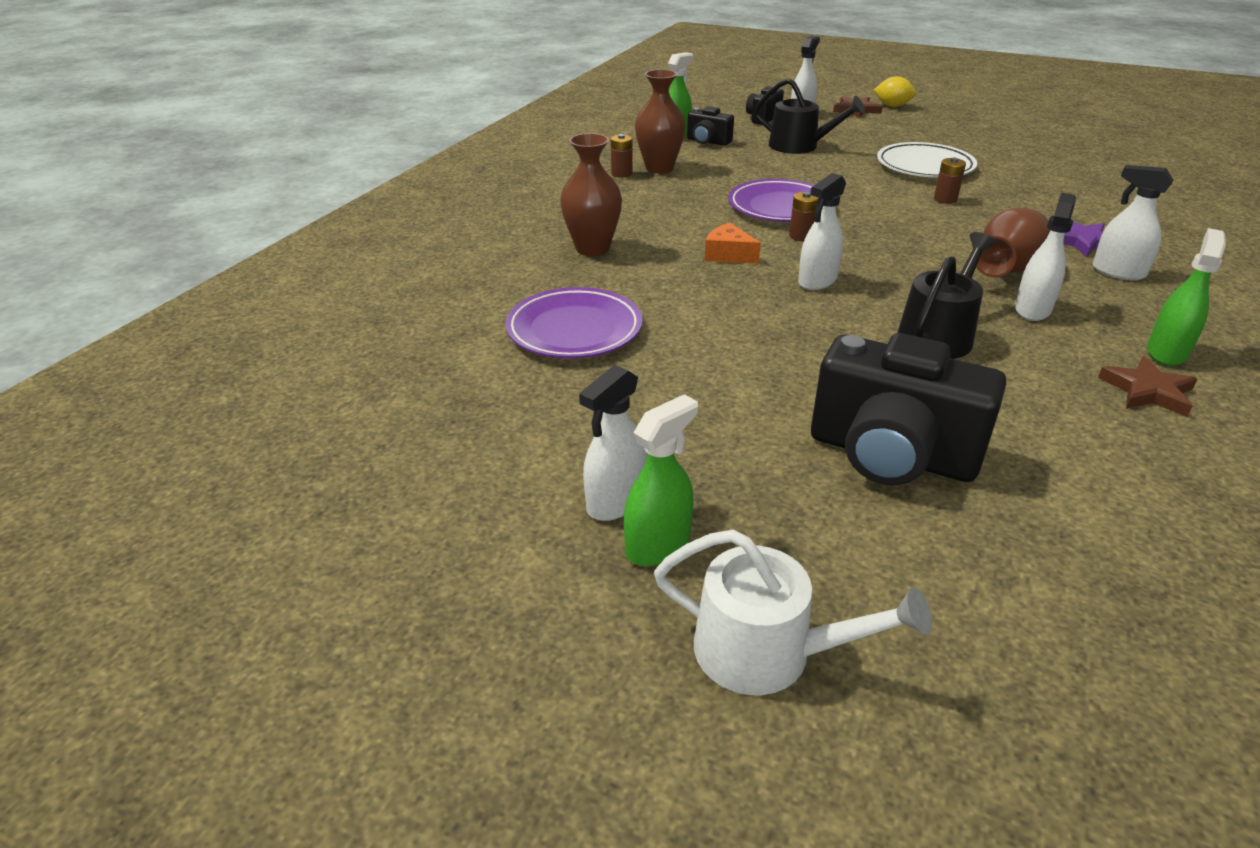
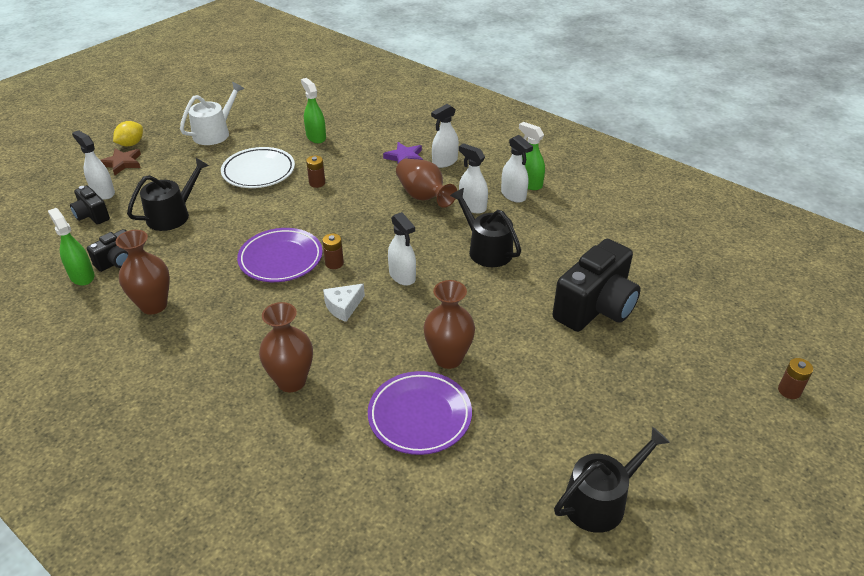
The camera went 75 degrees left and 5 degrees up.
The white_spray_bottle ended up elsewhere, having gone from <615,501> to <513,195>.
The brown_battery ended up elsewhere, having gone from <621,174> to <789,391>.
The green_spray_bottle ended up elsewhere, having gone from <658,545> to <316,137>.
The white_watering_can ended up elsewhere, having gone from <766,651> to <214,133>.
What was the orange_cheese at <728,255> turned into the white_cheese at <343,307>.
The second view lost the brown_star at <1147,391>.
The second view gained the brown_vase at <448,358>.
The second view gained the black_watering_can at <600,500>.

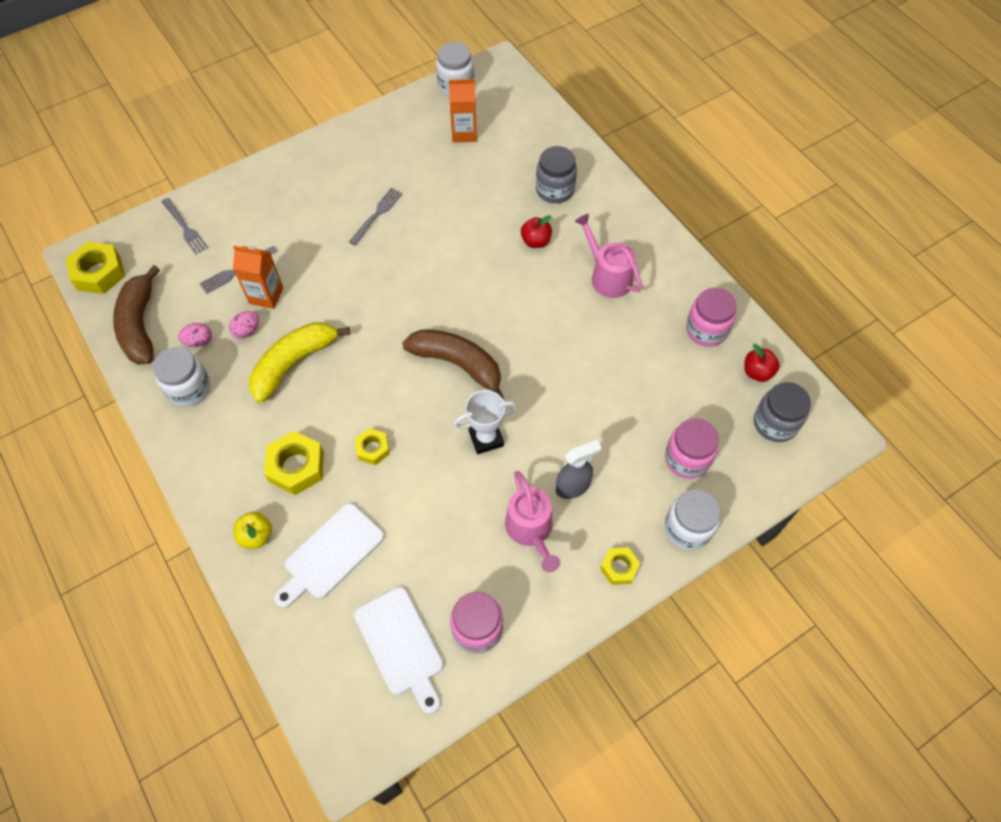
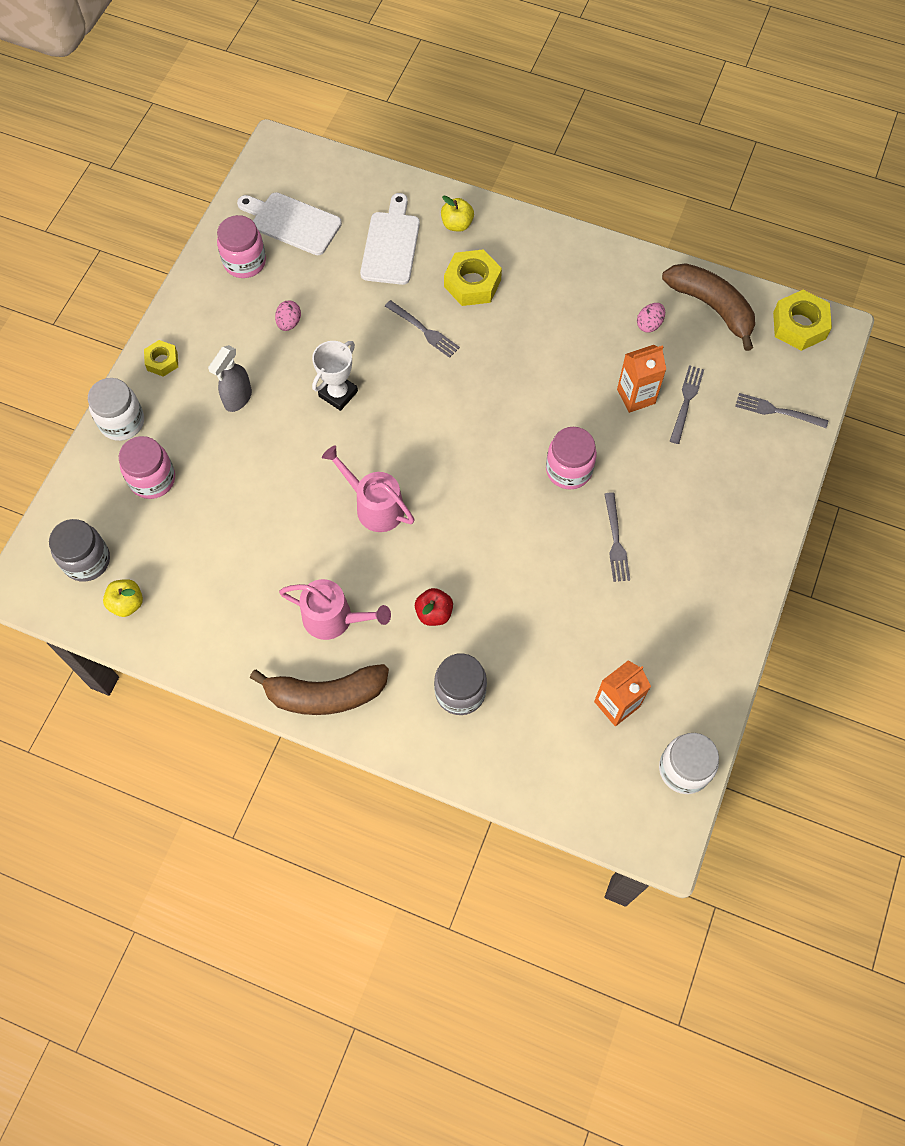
The camera went 145 degrees right and 5 degrees up.
The second view lost the white_jar at <189,389>.
The pink_egg ended up elsewhere, having gone from <247,331> to <289,323>.
The second view lost the yellow_banana at <294,363>.
Where the yellow_nut stood at <372,449>, the grey_fork came to stand at <424,331>.
The brown_banana ended up elsewhere, having gone from <458,364> to <325,694>.
The pink_watering_can ended up elsewhere, having gone from <531,530> to <374,506>.
The pink_jar ended up elsewhere, having gone from <706,330> to <568,470>.
What was the red_apple at <757,372> turned into the yellow_apple at <127,603>.

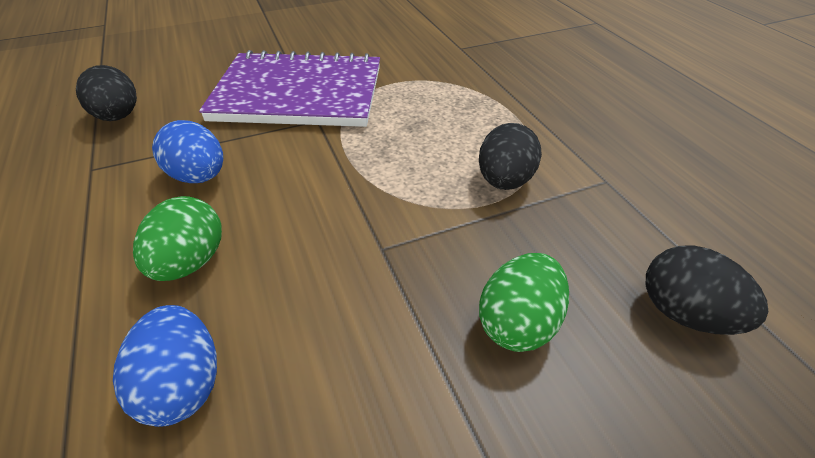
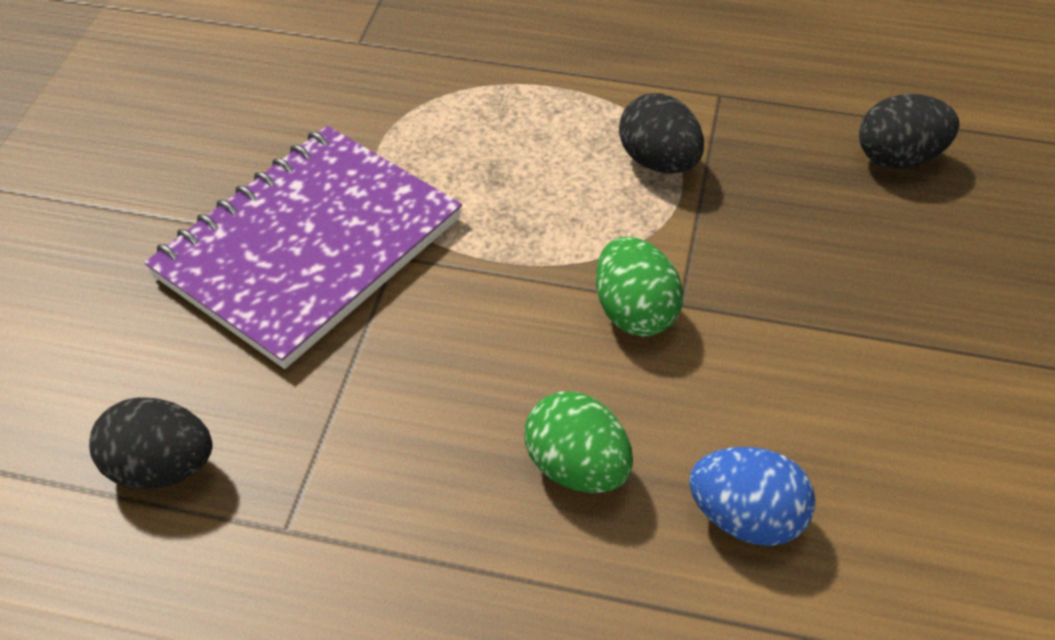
The camera went 55 degrees left and 5 degrees up.
The second view lost the blue_egg at <199,176>.
The green_egg ended up elsewhere, having gone from <518,323> to <634,312>.

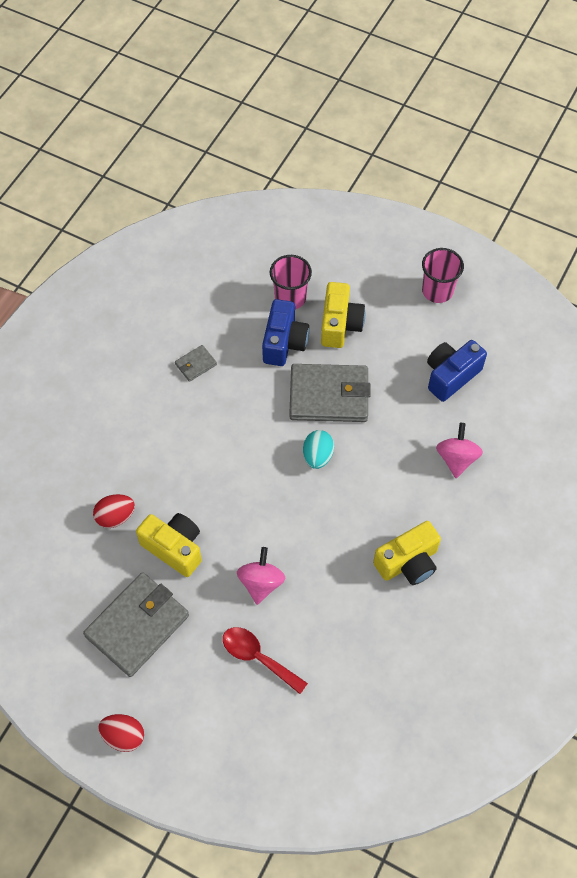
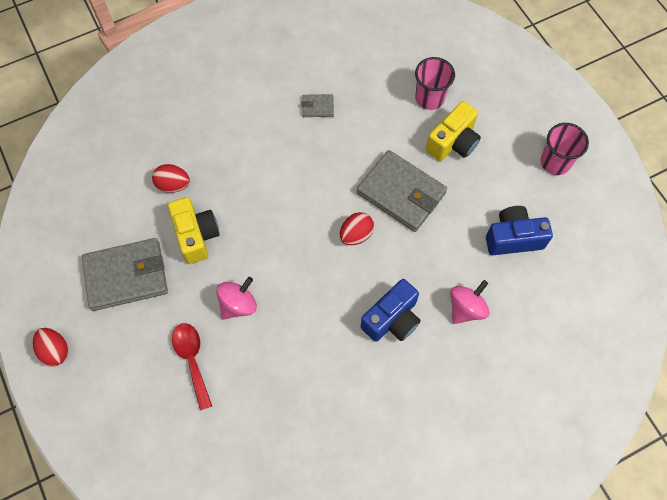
The camera went 35 degrees right and 5 degrees up.
The blue_camera ended up elsewhere, having gone from <284,342> to <392,319>.
What was the turquoise_egg at <317,456> turned into the red_egg at <356,235>.
The second view lost the yellow_camera at <408,562>.

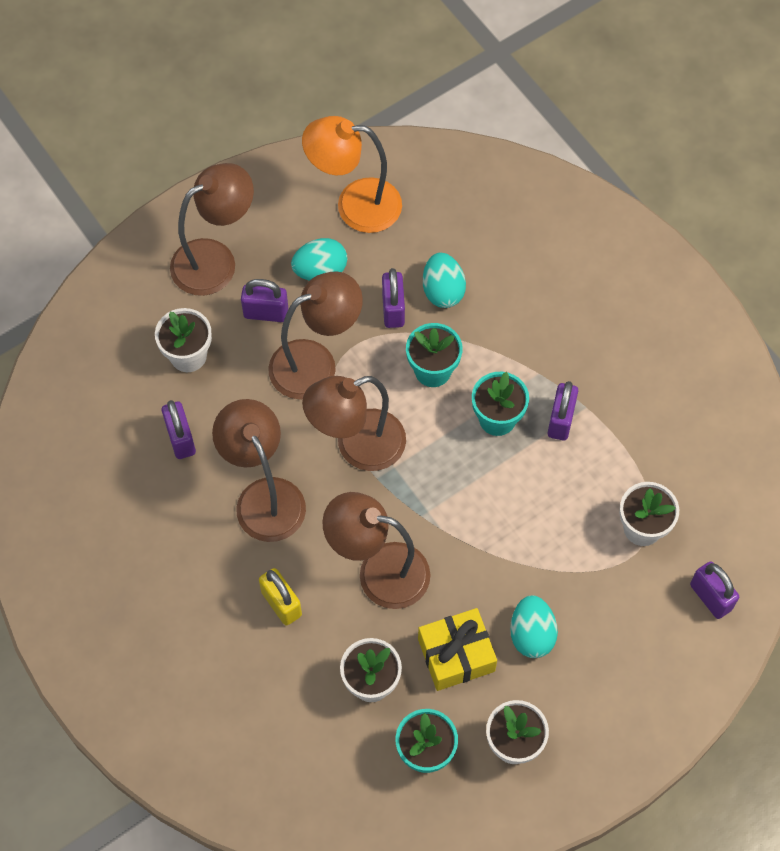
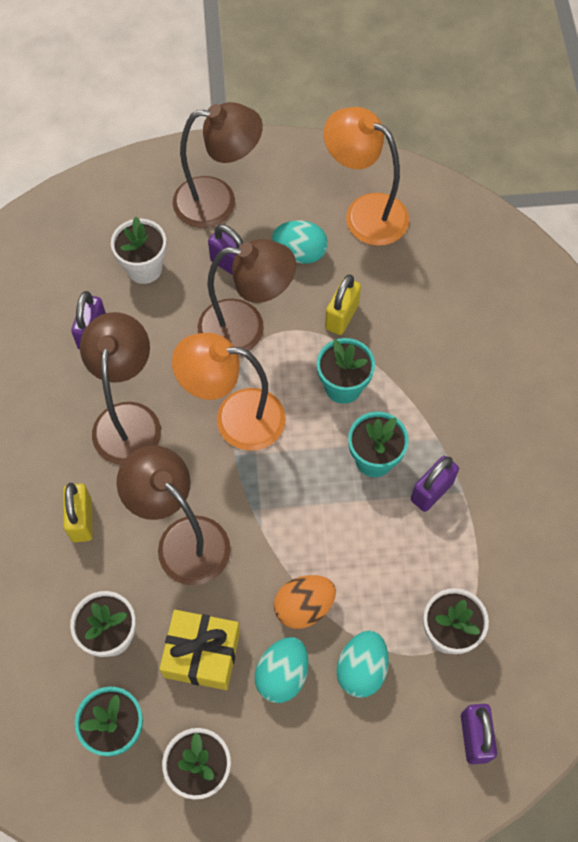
The camera went 30 degrees right and 0 degrees up.
What was the brown_lamp at <357,446> turned into the orange_lamp at <235,418>.
What was the purple_padlock at <393,309> turned into the yellow_padlock at <341,316>.
The turquoise_egg ended up elsewhere, having gone from <443,291> to <361,669>.
The second view gained the orange_egg at <304,607>.

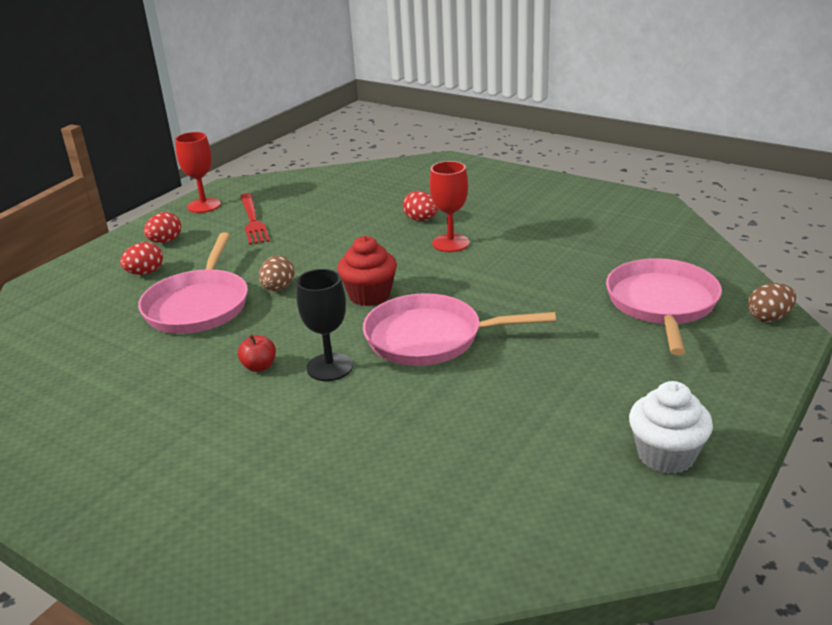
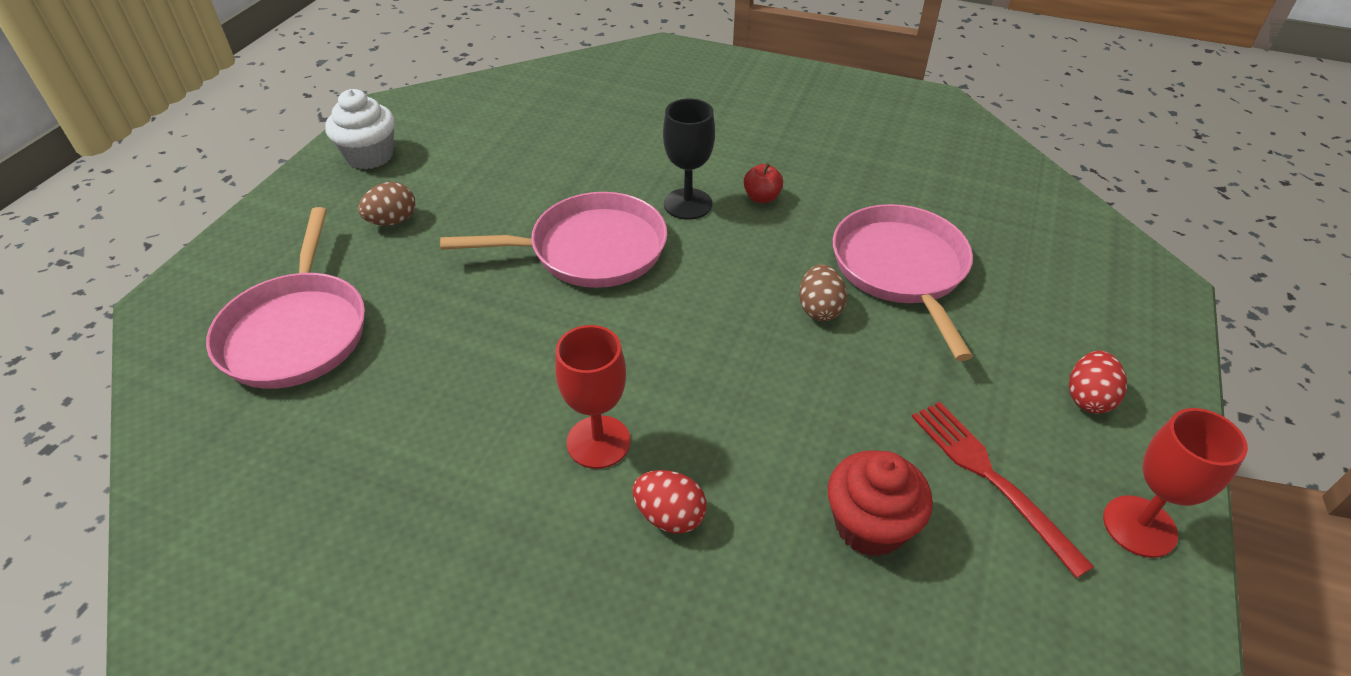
The camera went 165 degrees right and 15 degrees up.
The second view lost the red_egg at <145,273>.
The red_cupcake ended up elsewhere, having gone from <369,295> to <870,526>.
The brown_egg ended up elsewhere, having gone from <769,318> to <392,221>.

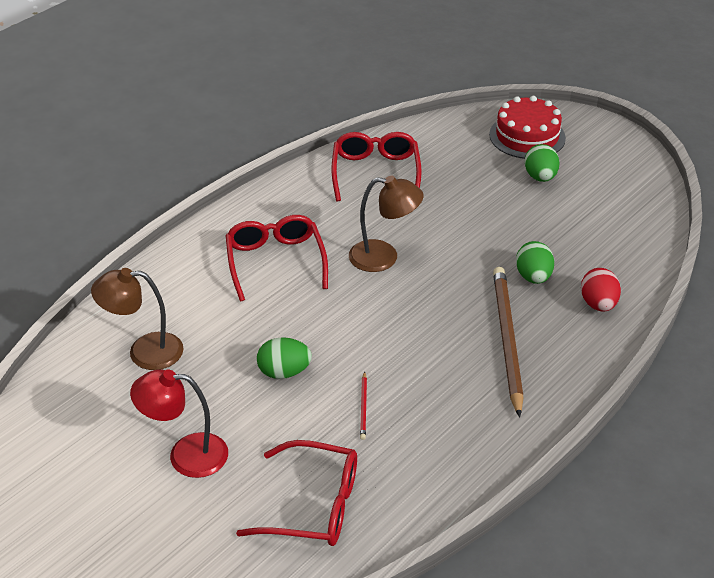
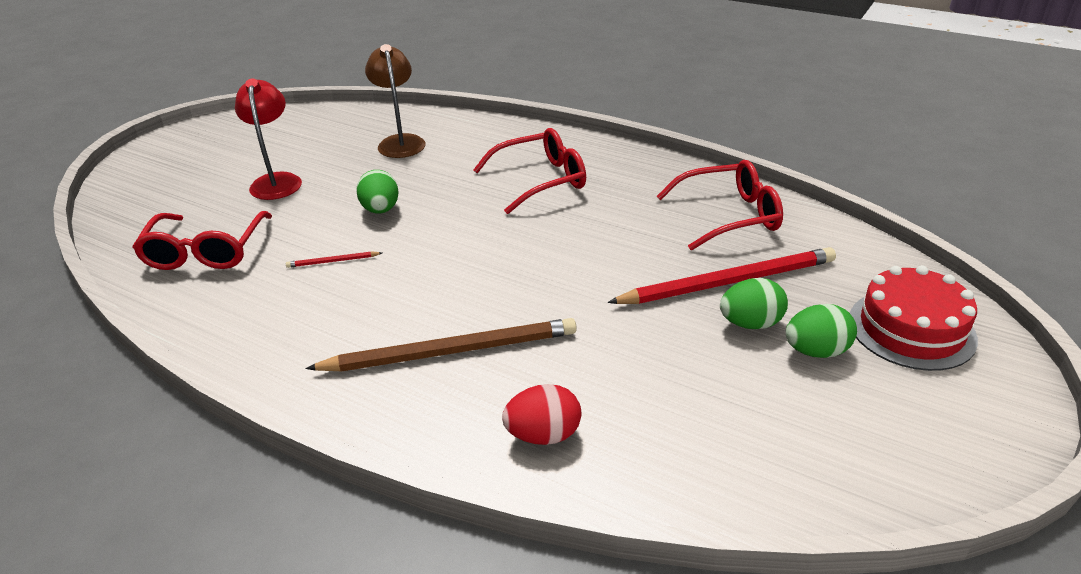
The camera went 80 degrees right and 5 degrees down.
The second view lost the brown_lamp at <384,257>.
The green_egg ended up elsewhere, having gone from <533,277> to <750,323>.
The second view gained the red_pencil at <728,282>.

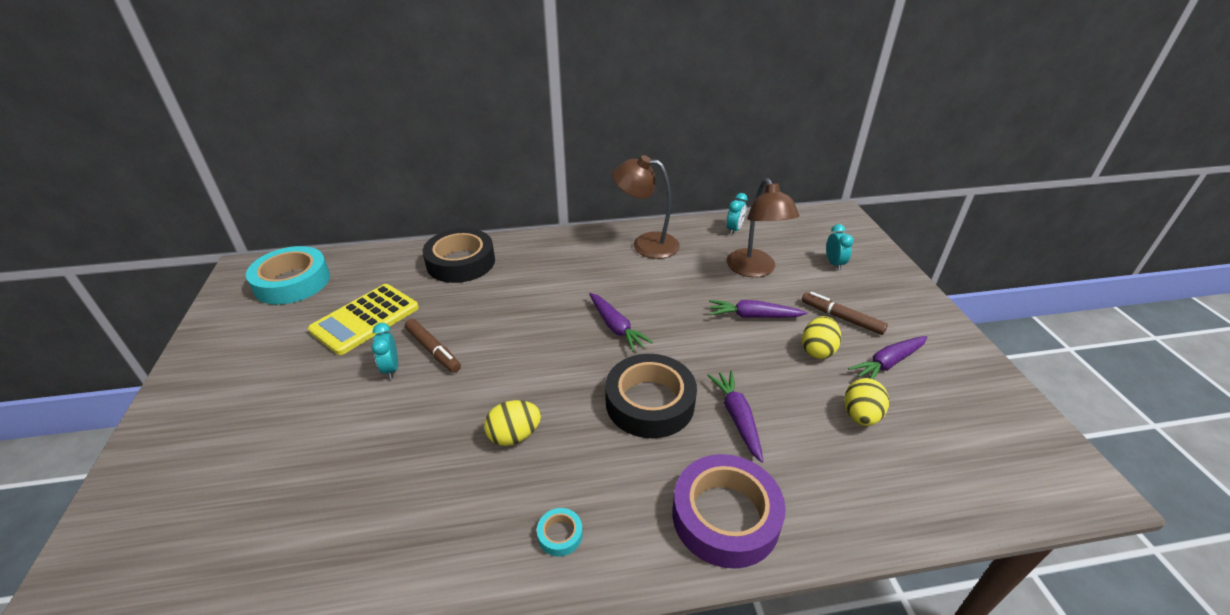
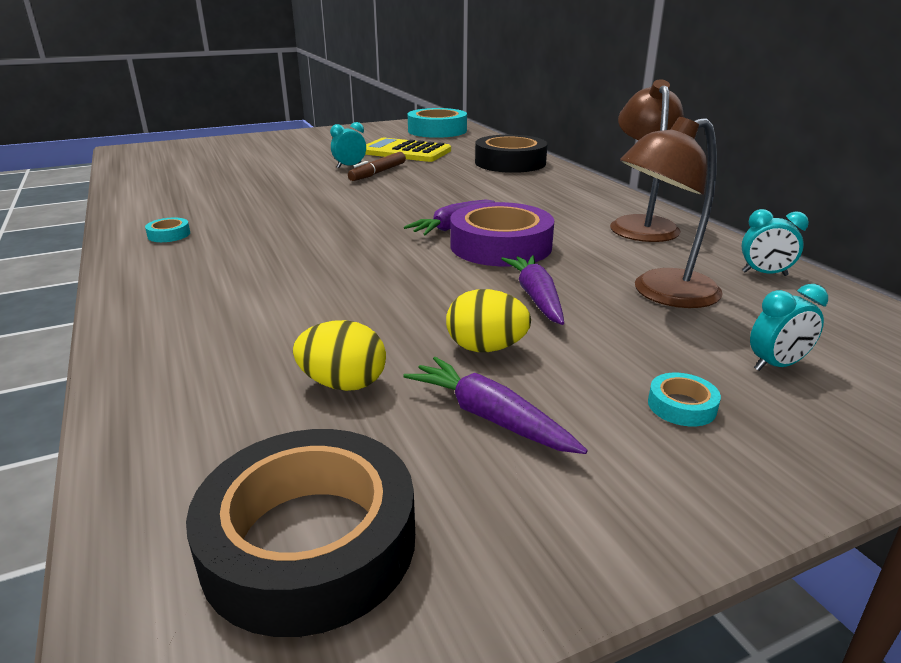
The camera went 75 degrees right and 10 degrees down.
The second view lost the yellow_egg at <514,436>.
The black_tape ended up elsewhere, having gone from <650,402> to <309,542>.
The purple_tape ended up elsewhere, having gone from <725,516> to <500,246>.
The second view lost the purple_carrot at <737,418>.
The second view lost the brown_marker at <841,318>.
The second view gained the turquoise_tape at <681,406>.

